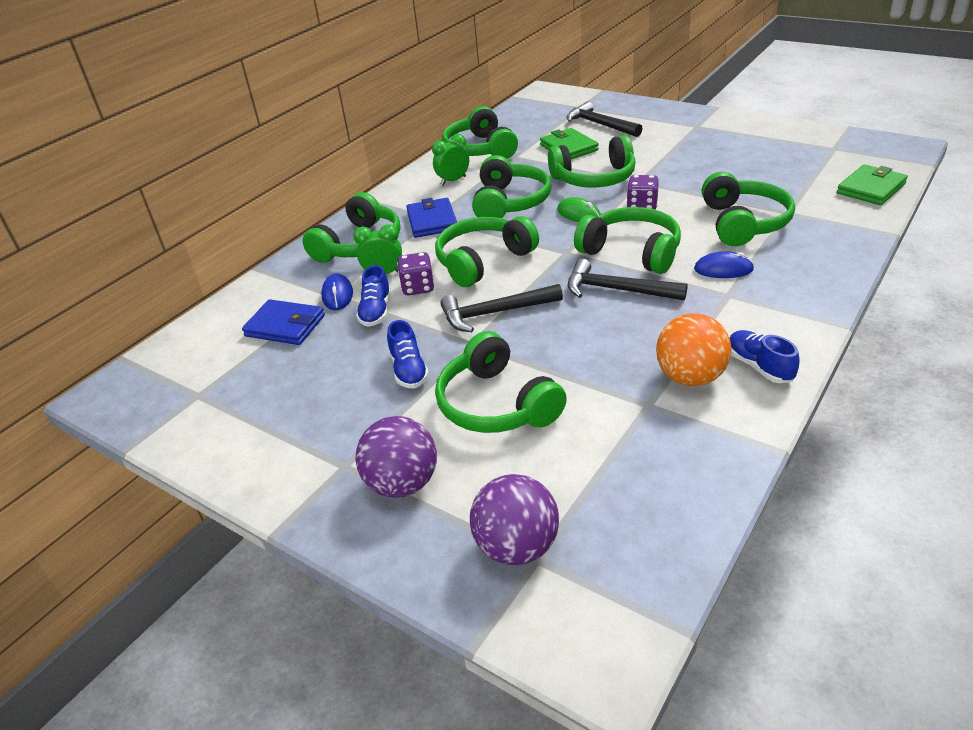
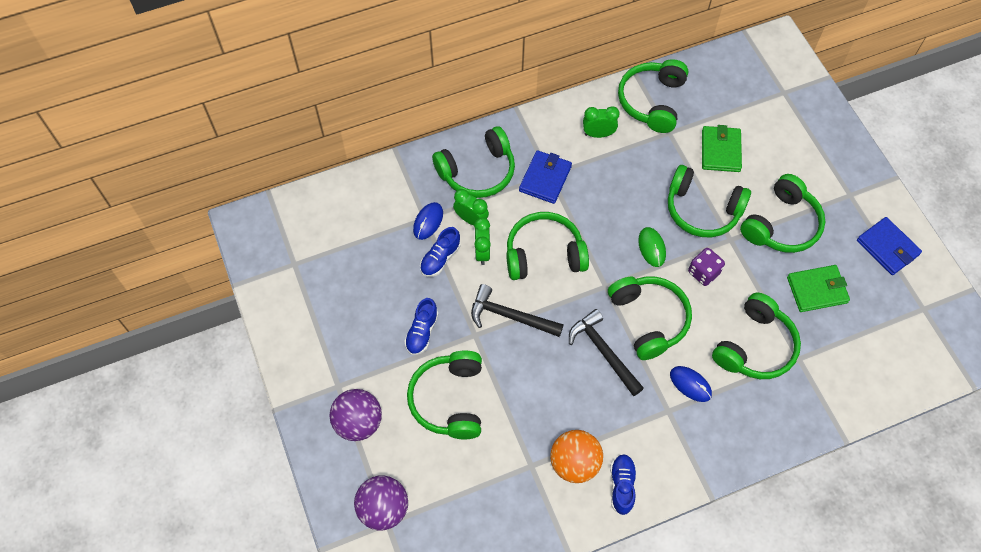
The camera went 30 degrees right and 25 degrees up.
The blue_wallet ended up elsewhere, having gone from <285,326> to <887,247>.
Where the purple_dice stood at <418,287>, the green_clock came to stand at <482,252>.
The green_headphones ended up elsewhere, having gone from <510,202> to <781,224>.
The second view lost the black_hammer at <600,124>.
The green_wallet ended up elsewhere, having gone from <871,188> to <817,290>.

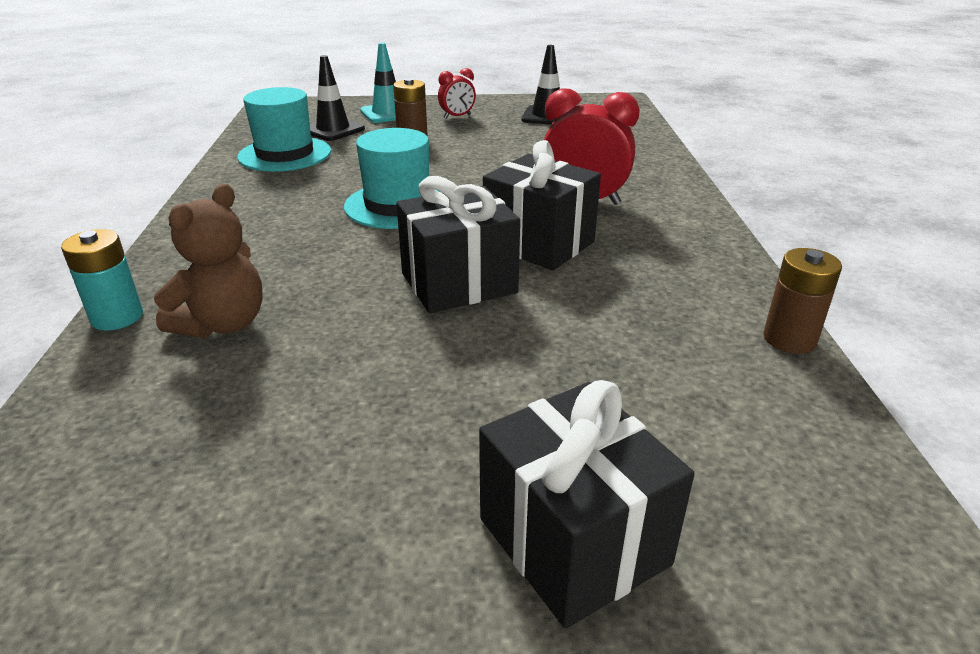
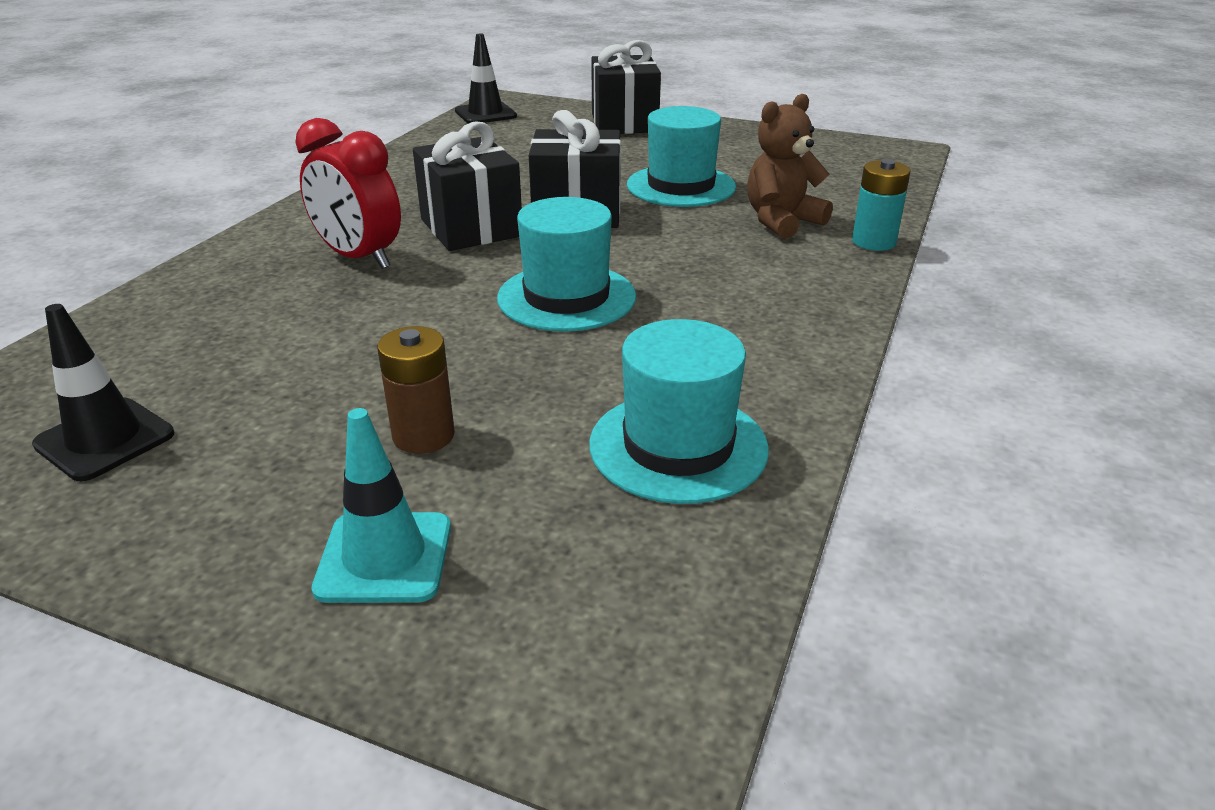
The camera went 155 degrees left and 0 degrees up.
The black_traffic_cone ended up elsewhere, having gone from <333,130> to <485,114>.
The second view lost the red_clock at <457,117>.
The second view lost the brown_battery at <789,339>.
The second view gained the turquoise_hat at <681,186>.

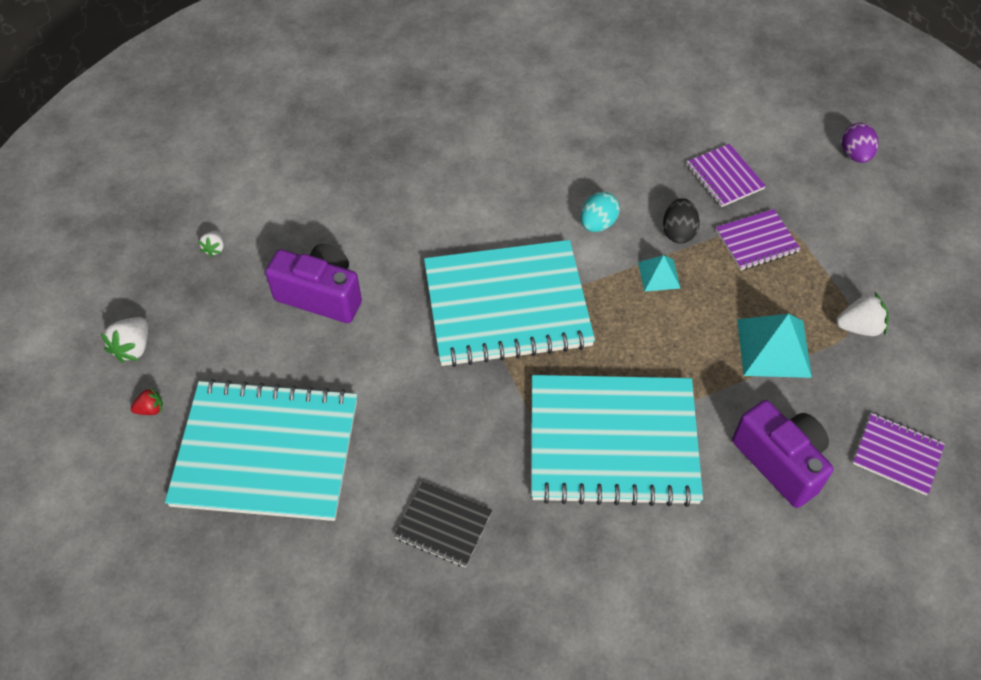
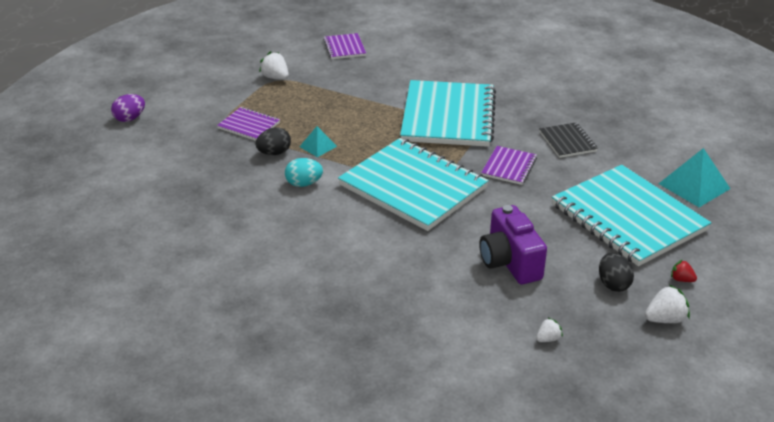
The camera went 130 degrees left and 20 degrees down.
The turquoise_notebook at <613,442> ended up facing another way, 45 degrees clockwise from before.
The purple_notebook ended up elsewhere, having gone from <724,177> to <509,167>.
The second view lost the purple_camera at <780,462>.
The turquoise_pyramid ended up elsewhere, having gone from <773,348> to <694,186>.
The second view gained the black_egg at <613,284>.

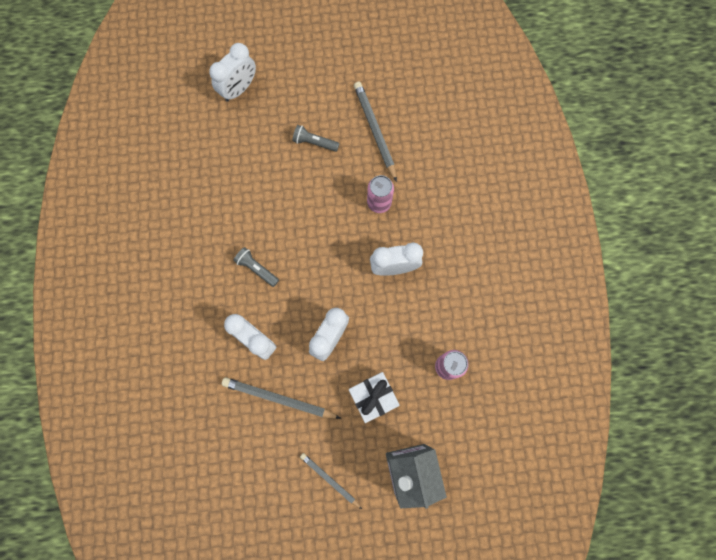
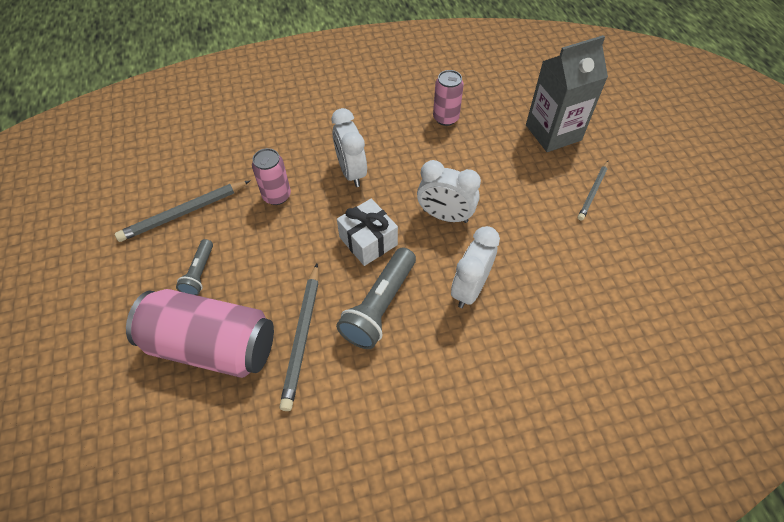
The camera went 100 degrees left and 20 degrees down.
The second view lost the white_clock at <239,89>.
The grey_pencil ended up elsewhere, having gone from <278,399> to <302,337>.
The size of the grey_flashlight at <256,268> changed by a factor of 1.76.
The white_gift ended up elsewhere, having gone from <373,397> to <368,241>.
The second view gained the pink_can at <212,345>.

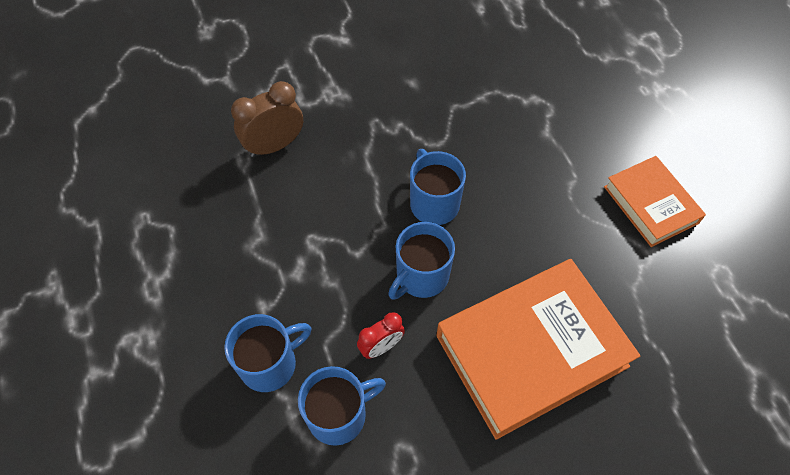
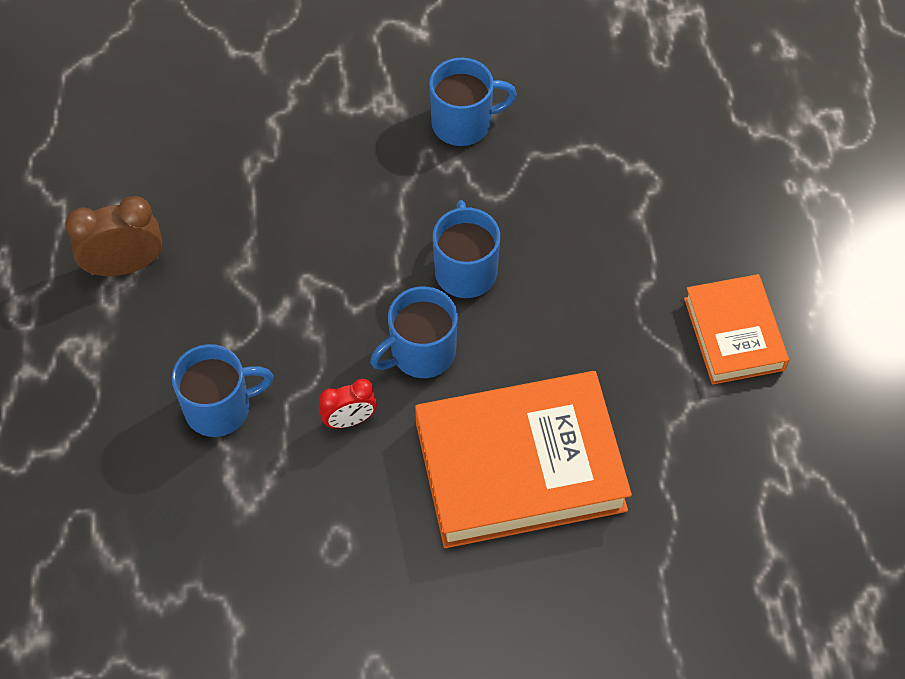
The camera went 15 degrees right and 0 degrees up.
The brown_clock ended up elsewhere, having gone from <274,146> to <125,266>.
The blue_mug ended up elsewhere, having gone from <338,415> to <463,123>.

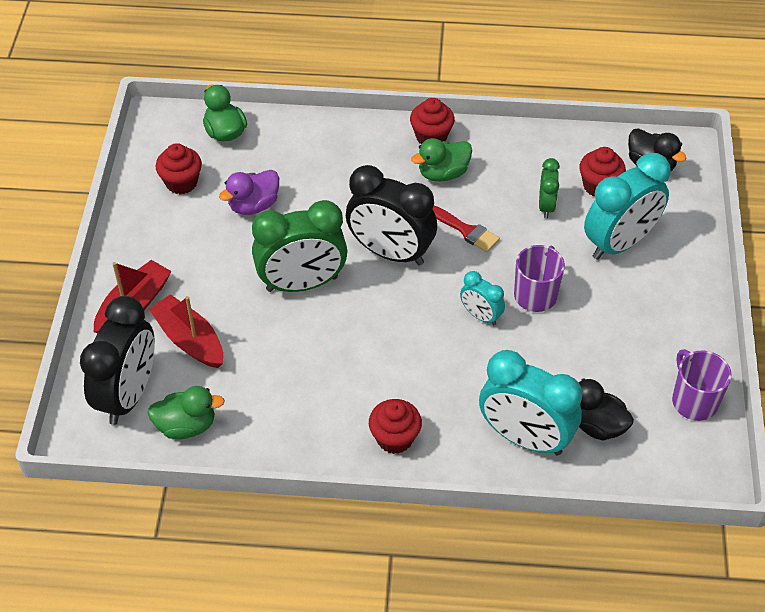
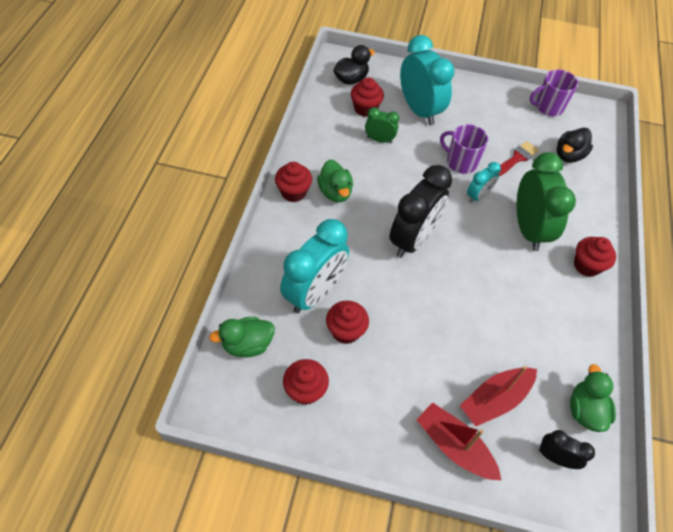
The camera went 85 degrees left and 5 degrees up.
The size of the black_clock at <128,395> changed by a factor of 0.50.
Where the purple_duck stood at <253,205>, the red_cupcake came to stand at <346,331>.
The green_clock ended up elsewhere, having gone from <302,284> to <528,229>.
The red_brush ended up elsewhere, having gone from <466,231> to <517,158>.
The turquoise_clock ended up elsewhere, having gone from <525,438> to <314,293>.

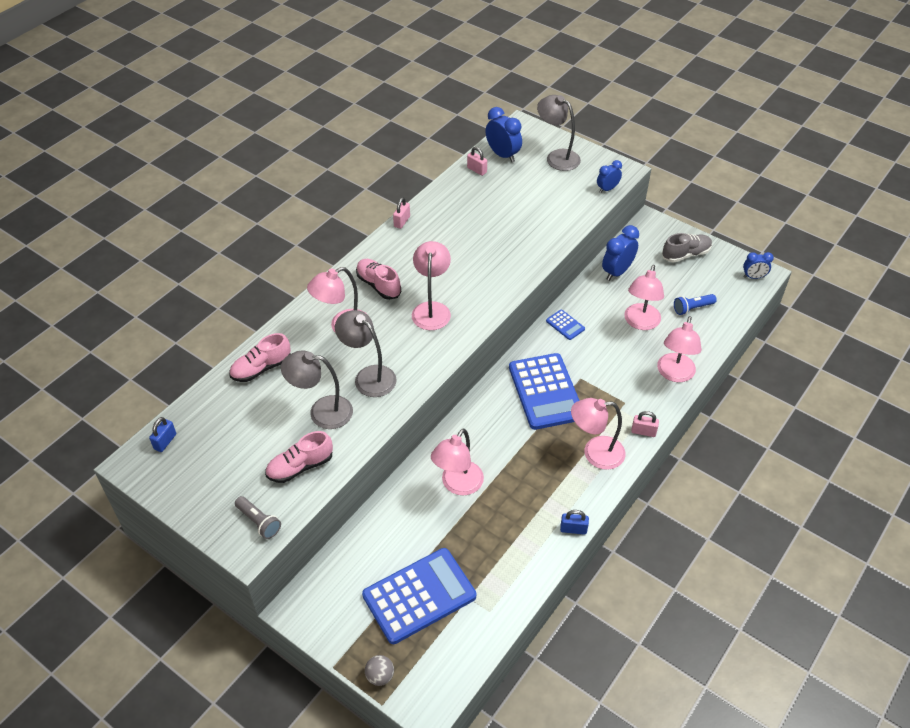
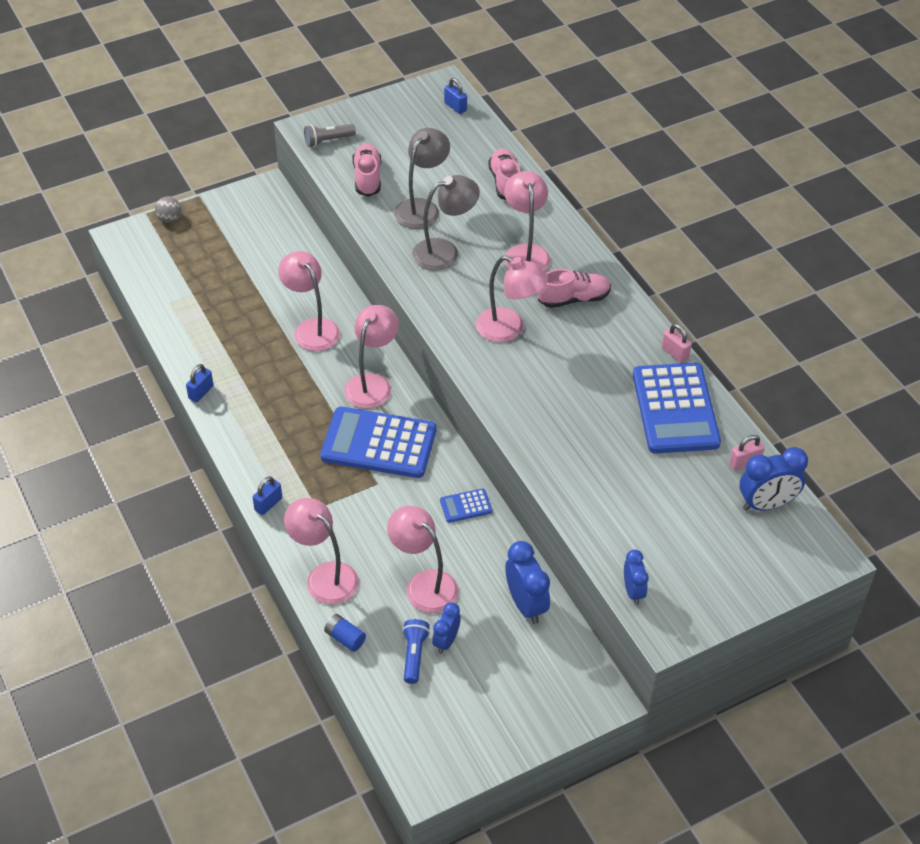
The camera went 115 degrees right and 0 degrees up.
The blue_calculator ended up elsewhere, having gone from <419,596> to <675,409>.
The second view lost the grey_lamp at <557,157>.
The pink_lamp ended up elsewhere, having gone from <595,453> to <372,383>.
What was the pink_padlock at <643,431> turned into the blue_padlock at <268,504>.
The second view lost the grey_shoe at <686,254>.
The blue_clock ended up elsewhere, having gone from <753,277> to <446,641>.
The second view gained the blue_battery at <345,638>.

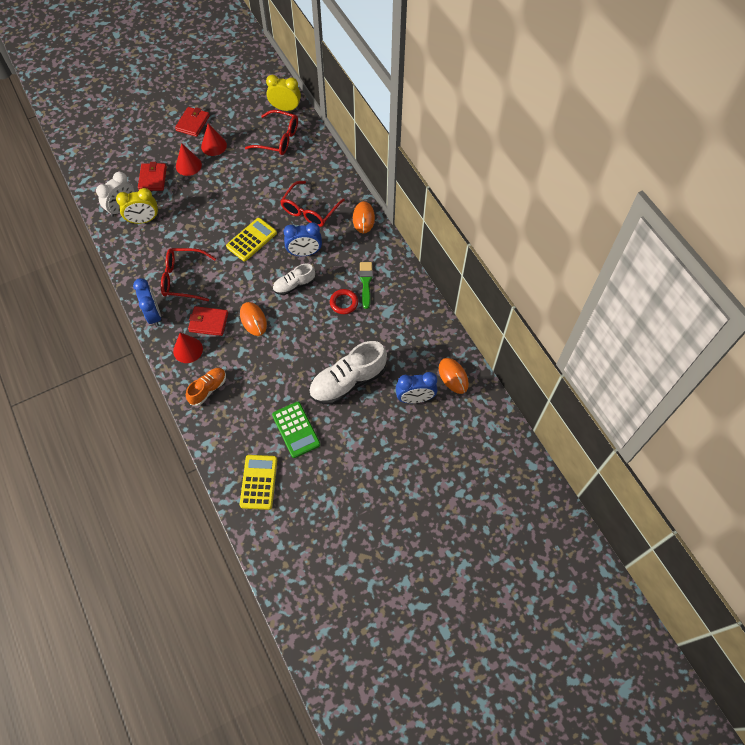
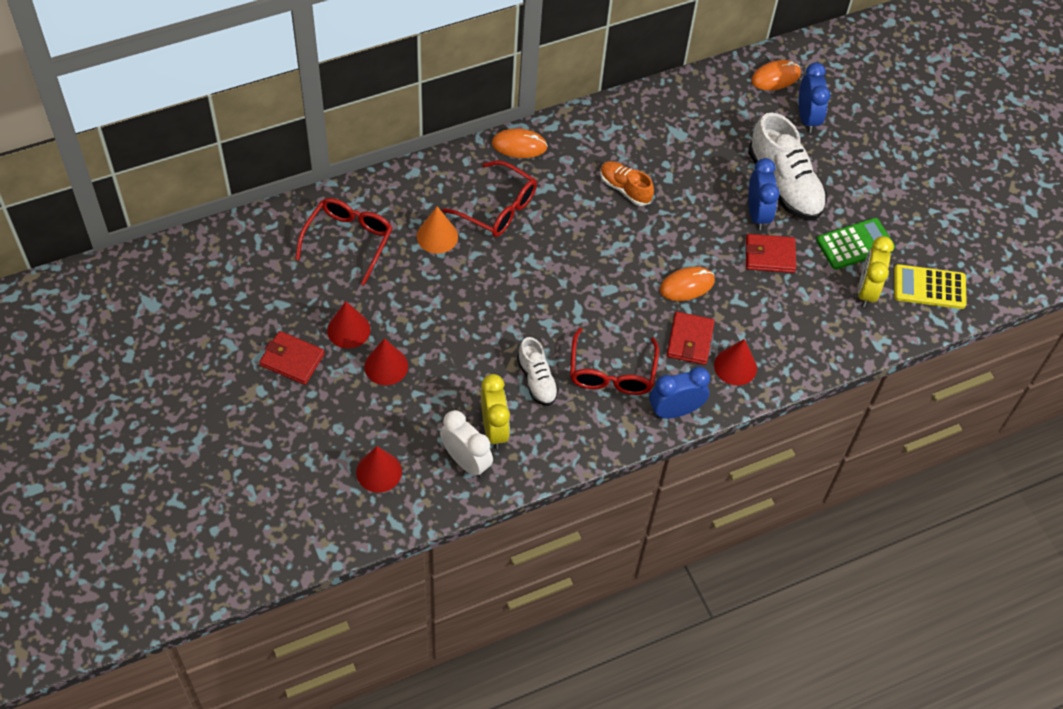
The camera went 90 degrees left and 5 degrees down.
The red_wallet ended up elsewhere, having gone from <153,178> to <769,255>.
The orange_shoe ended up elsewhere, having gone from <208,389> to <625,189>.
The second view lost the yellow_calculator at <251,240>.
The yellow_clock ended up elsewhere, having gone from <285,108> to <866,290>.
The white_shoe ended up elsewhere, having gone from <294,285> to <537,380>.
The blue_clock ended up elsewhere, having gone from <304,253> to <757,214>.
The second view lost the red_ring at <344,303>.
The second view lost the green_brush at <366,282>.
The second view gained the red_cone at <379,472>.
The second view gained the orange_cone at <437,236>.

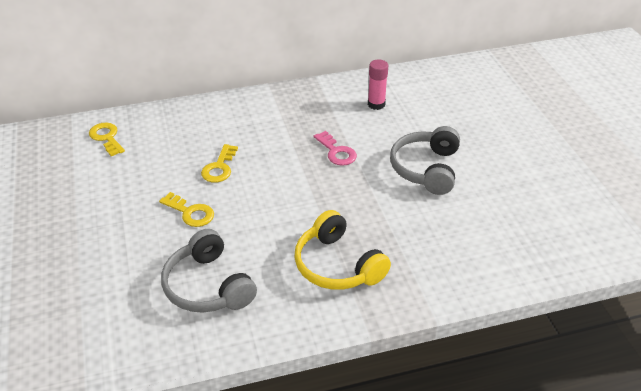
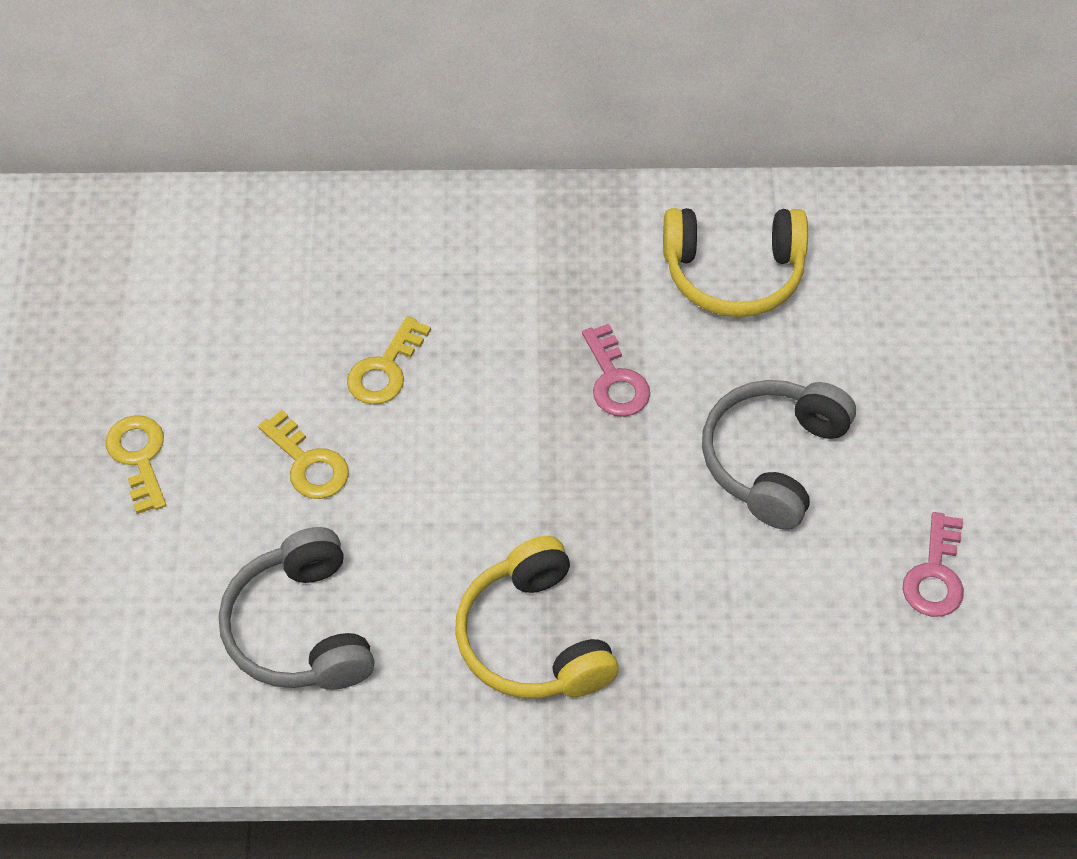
The camera went 15 degrees right and 15 degrees up.
The yellow_key ended up elsewhere, having gone from <106,137> to <139,457>.
Where the pink_glue_stick stood at <376,104>, the yellow_headphones came to stand at <733,274>.
The second view gained the pink_key at <935,575>.

